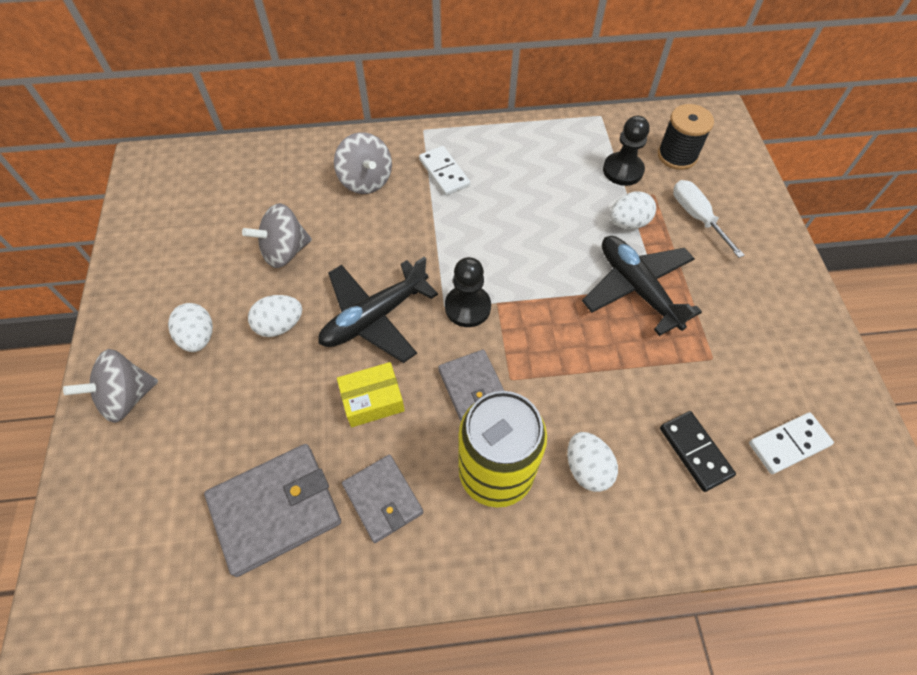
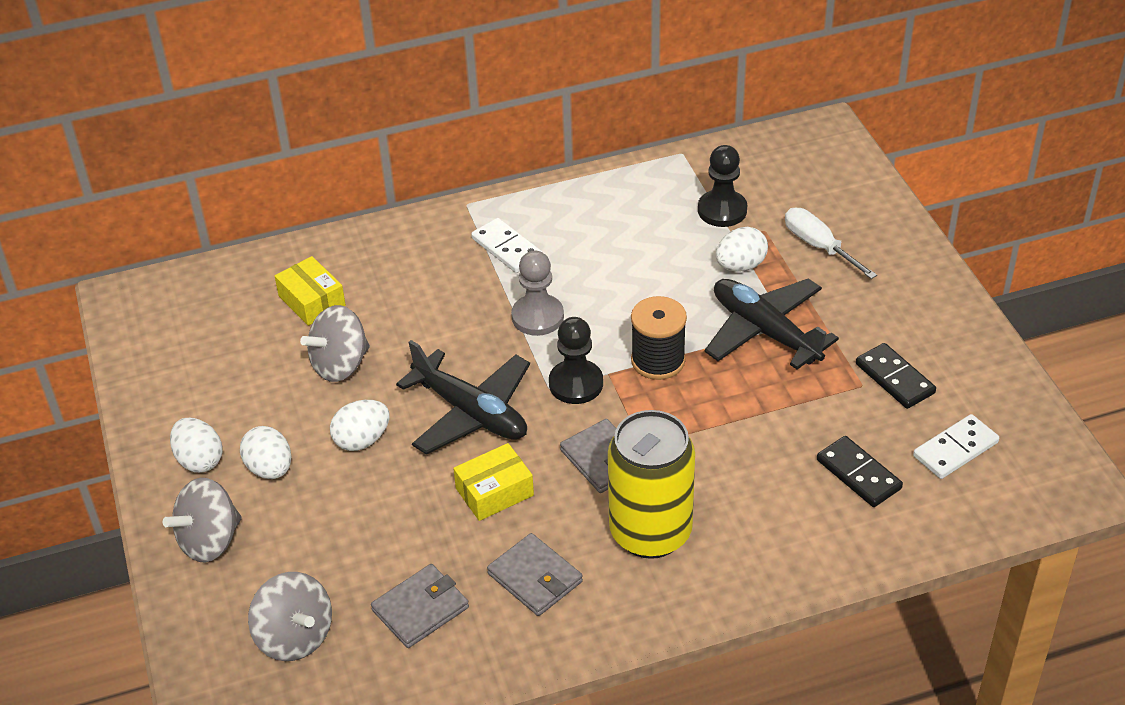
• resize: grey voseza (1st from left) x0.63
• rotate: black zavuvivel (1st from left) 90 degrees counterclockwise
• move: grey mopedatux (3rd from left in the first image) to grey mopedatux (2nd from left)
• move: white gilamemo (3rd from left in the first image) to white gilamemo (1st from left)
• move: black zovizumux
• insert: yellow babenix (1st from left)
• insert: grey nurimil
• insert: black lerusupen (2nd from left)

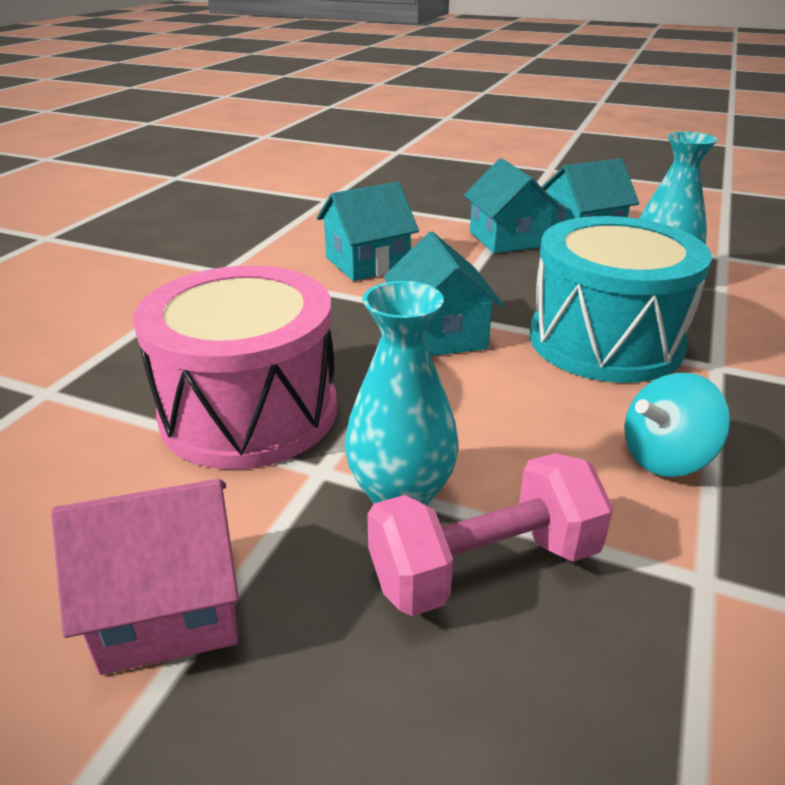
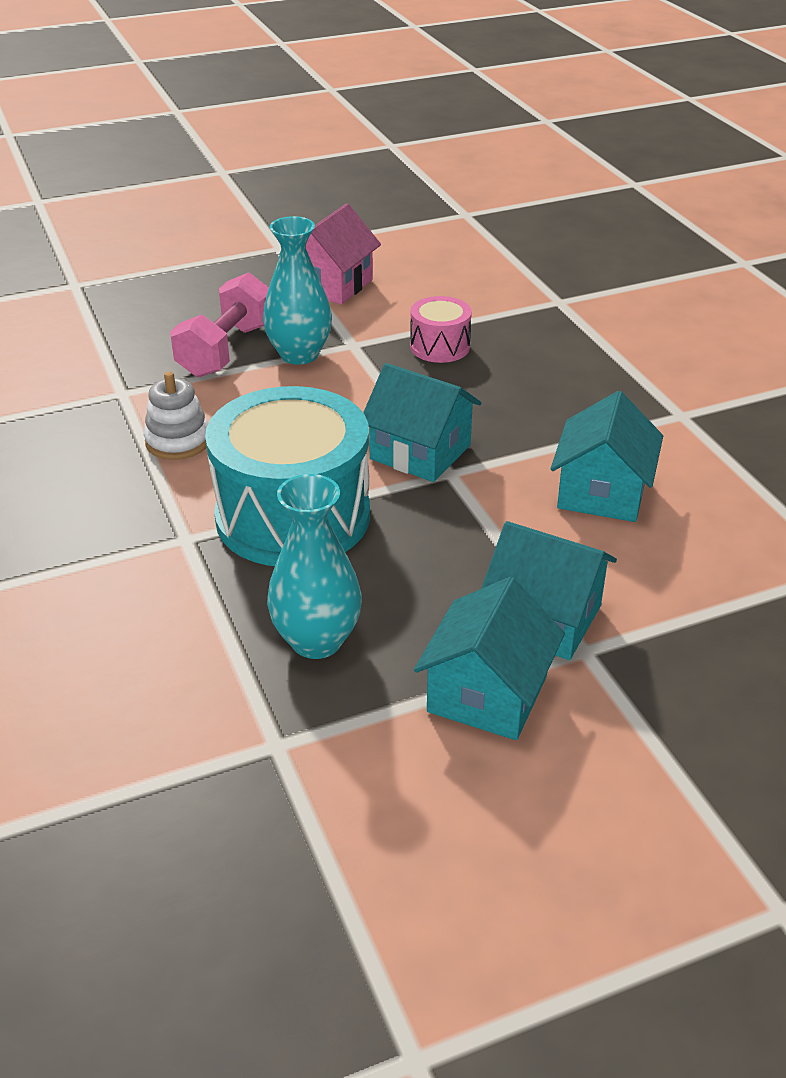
• resize: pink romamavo x0.47
• replace: turquoise mopedatux to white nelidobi

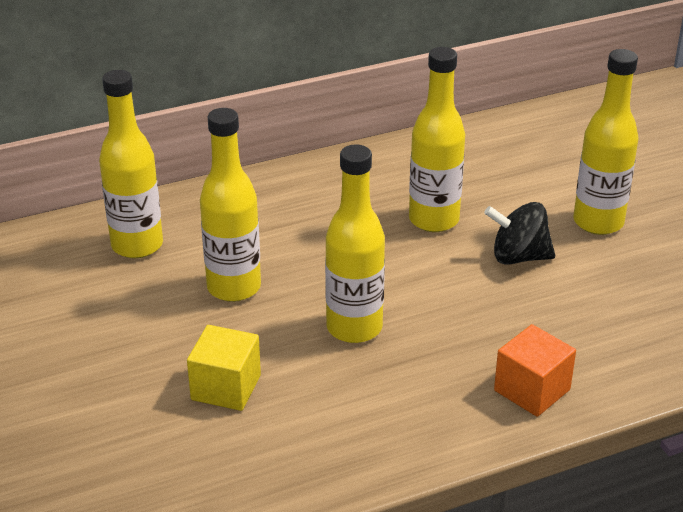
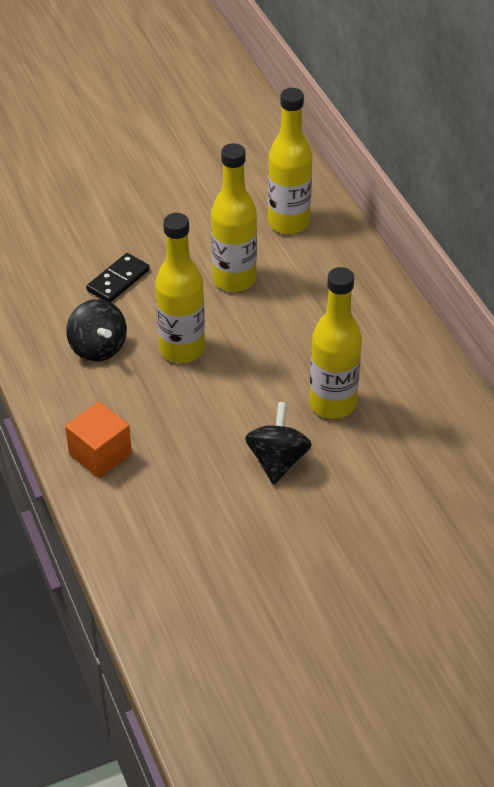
• replace: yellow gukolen to black lerusupen
• delete: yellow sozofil (5th from left)
• insert: black mopedatux (1st from left)

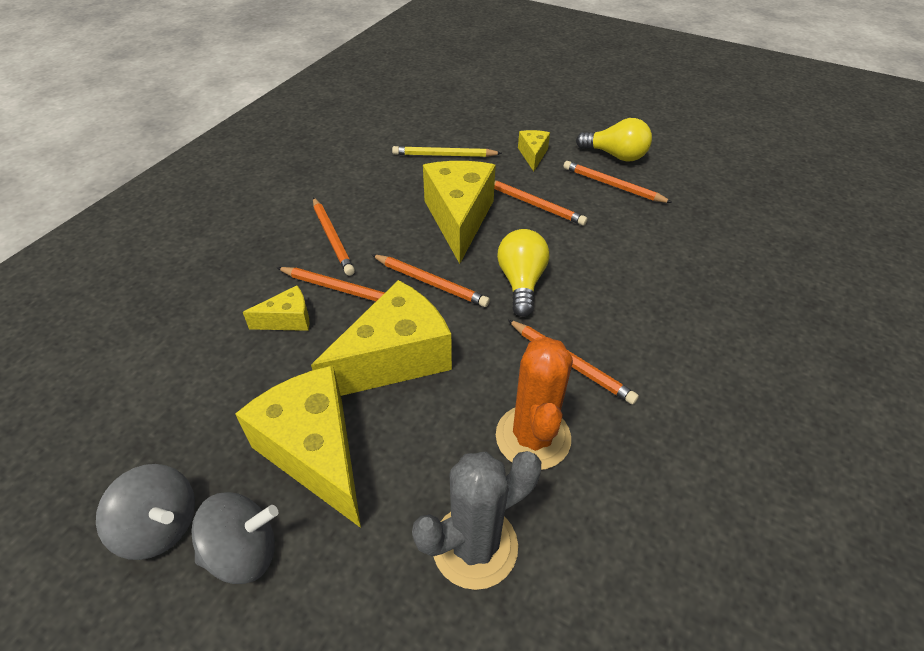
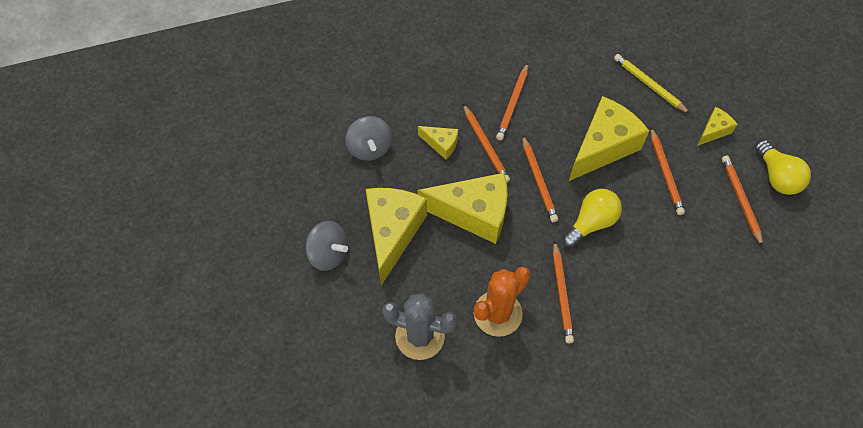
• move: grey mopedatux (1st from left in the first image) to grey mopedatux (2nd from left)

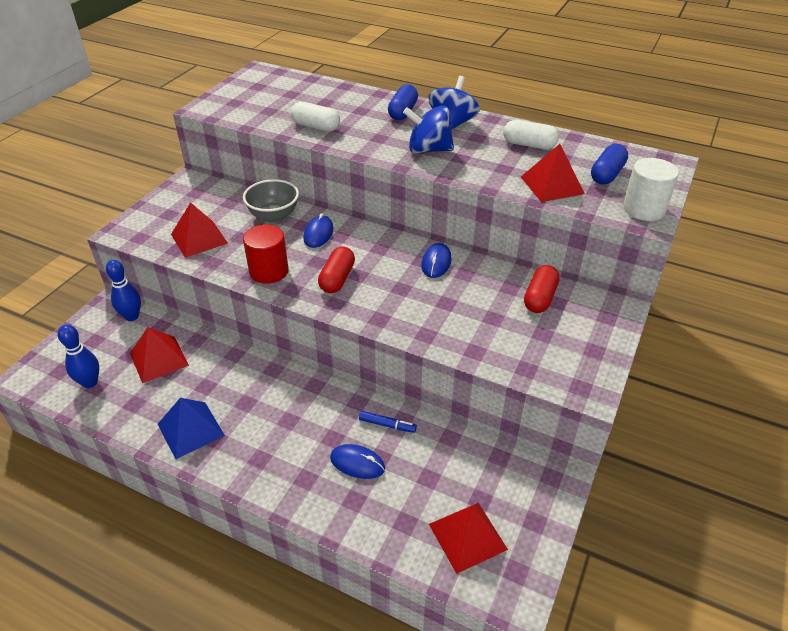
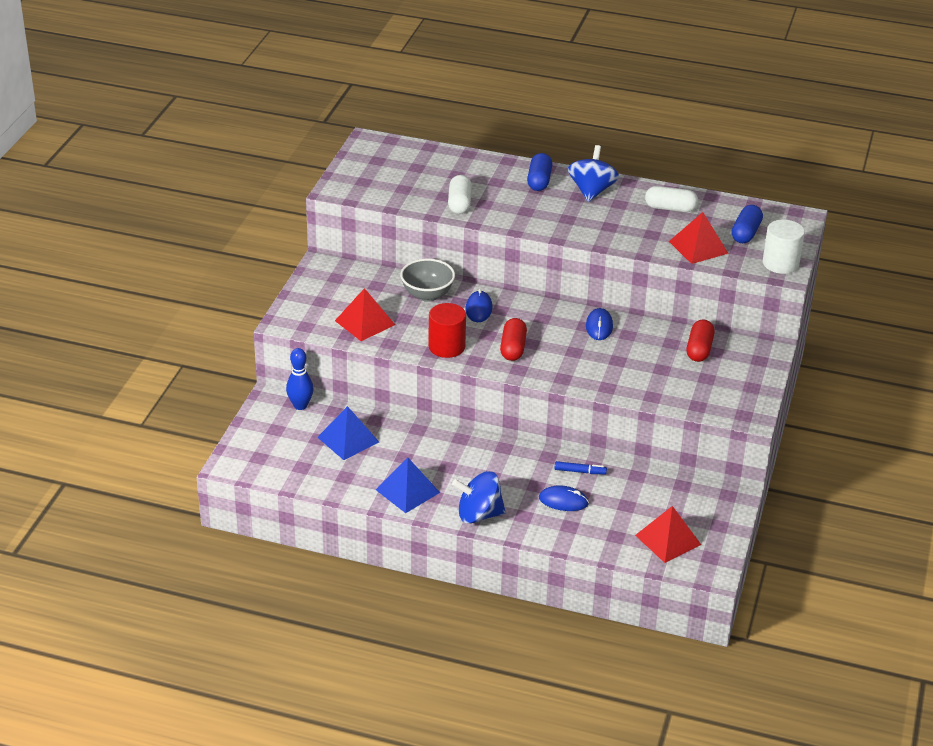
• delete: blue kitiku (1st from left)
• recolor: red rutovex (1st from left) to blue rutovex (1st from left)
• rotate: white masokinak (1st from left) 75 degrees clockwise
• move: blue mopedatux (1st from left)

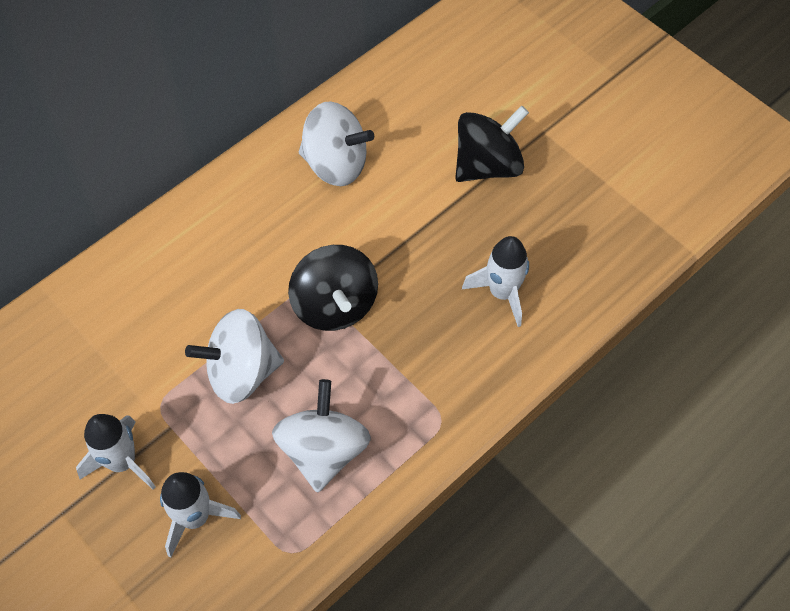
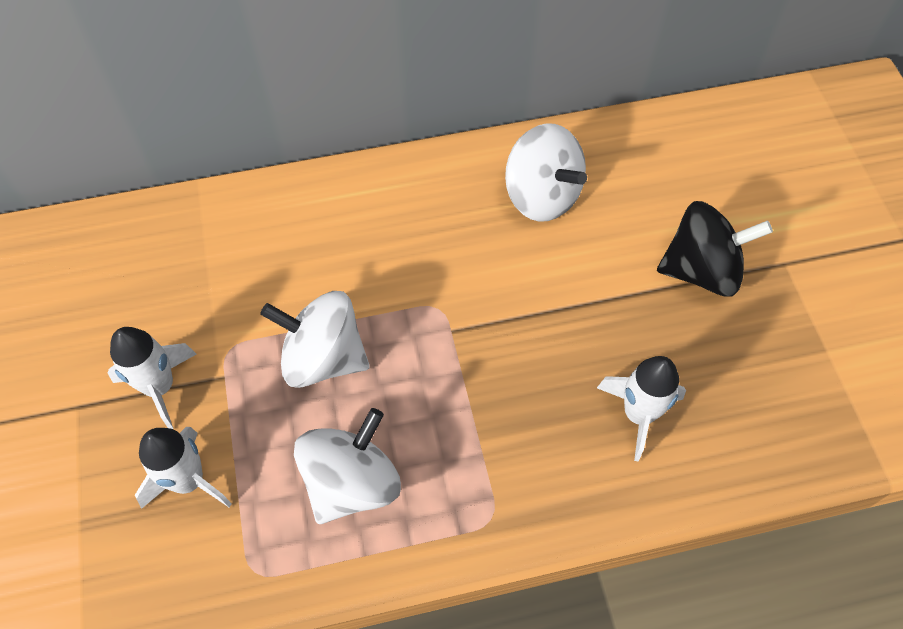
• delete: black mopedatux (1st from left)

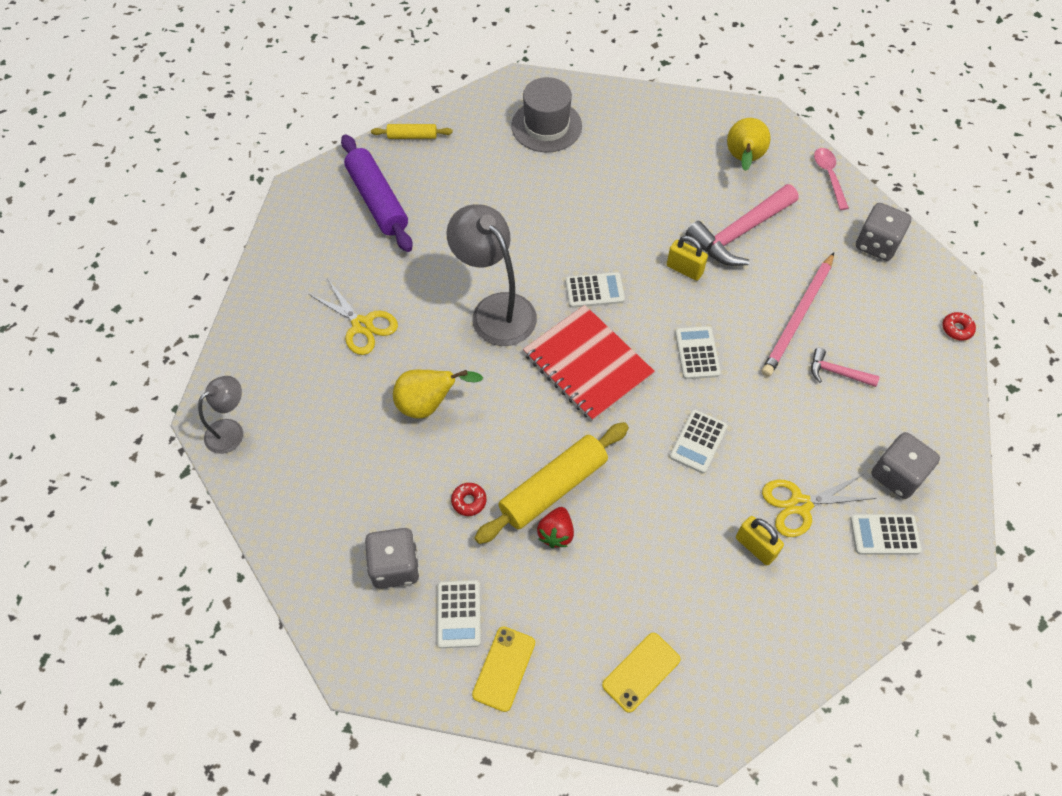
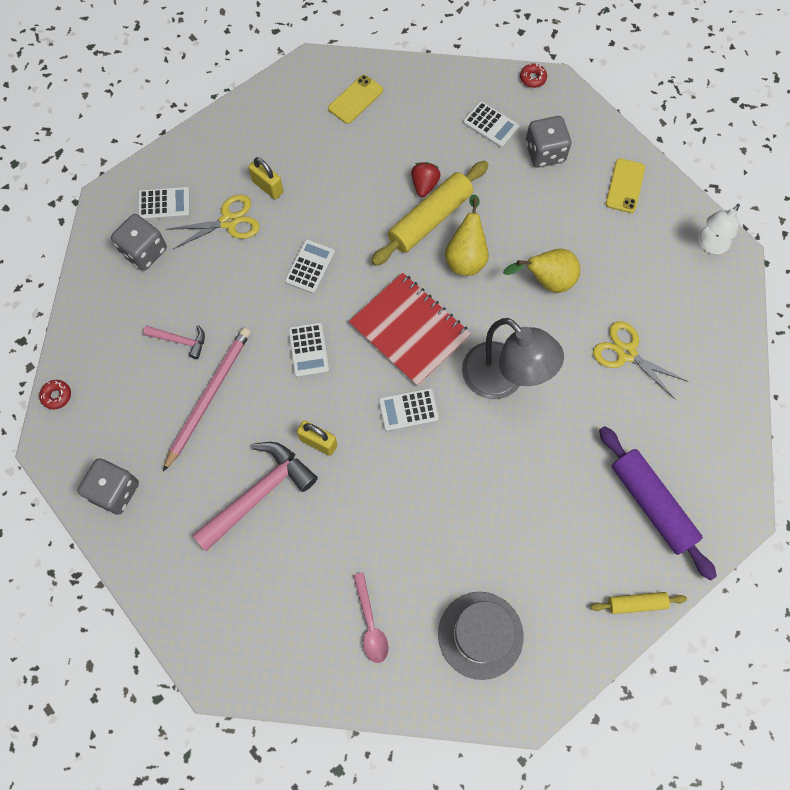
• recolor: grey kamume (1st from left) to white kamume
• rotate: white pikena (1st from left in the first image) 135 degrees clockwise
• move: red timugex (1st from left in the first image) to red timugex (2nd from left)
• move: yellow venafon (1st from left in the first image) to yellow venafon (2nd from left)
• move: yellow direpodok (2nd from left in the first image) to yellow direpodok (1st from left)
• move: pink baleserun

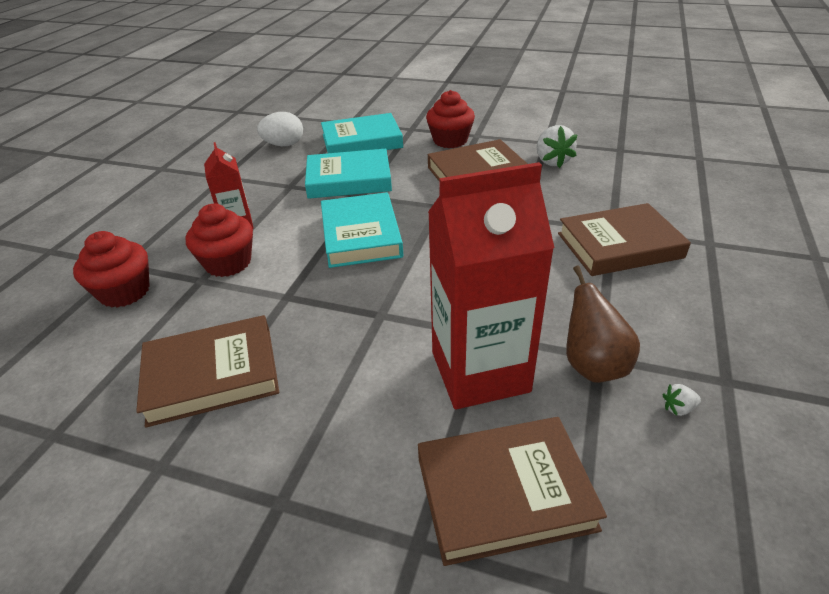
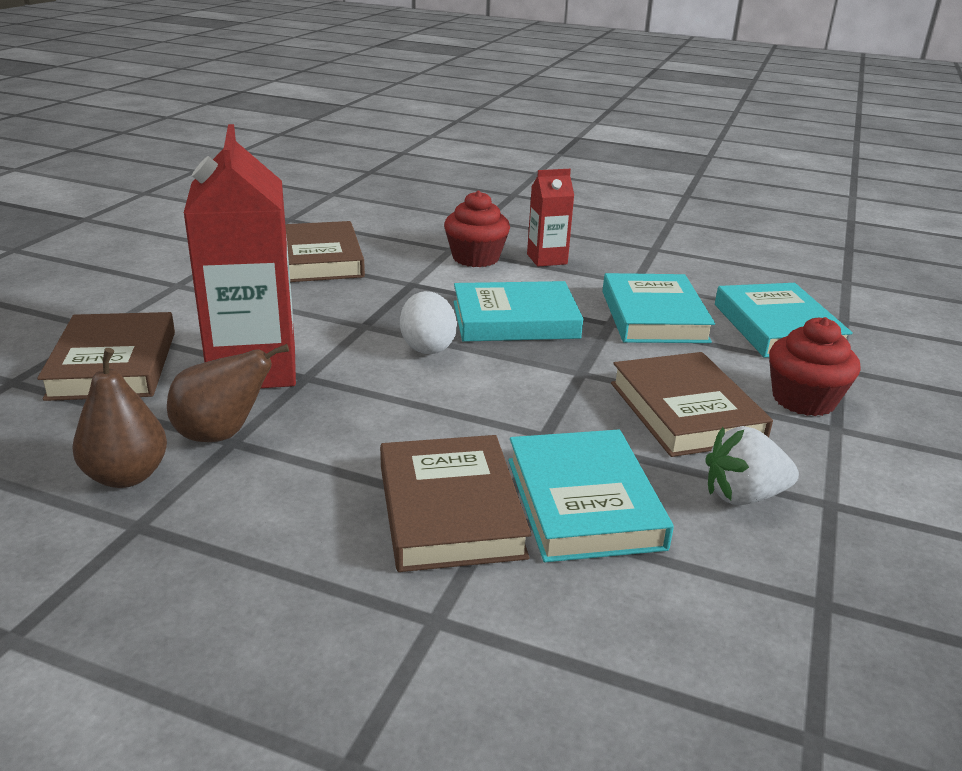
• delete: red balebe (1st from left)
• move: white gilamemo
• replace: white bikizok (2nd from left) to brown direpodok (1st from left)
• insert: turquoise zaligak (2nd from left)

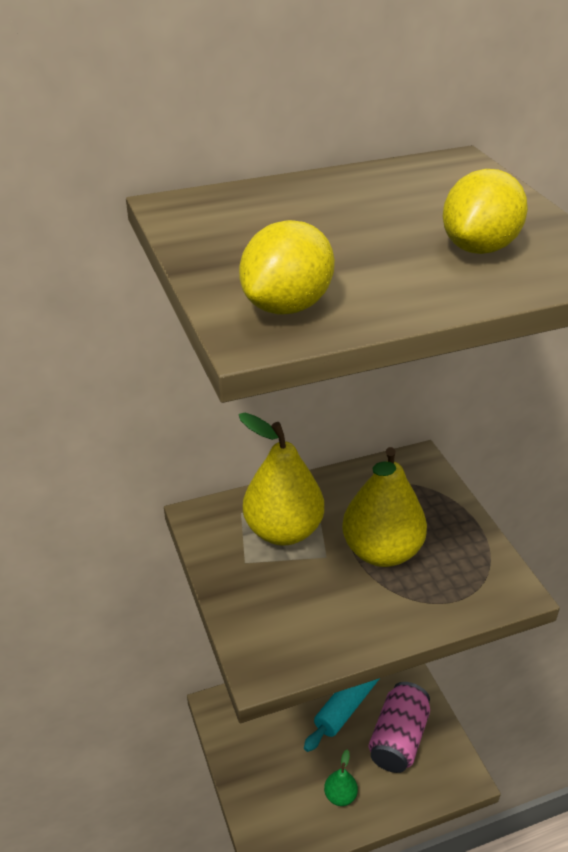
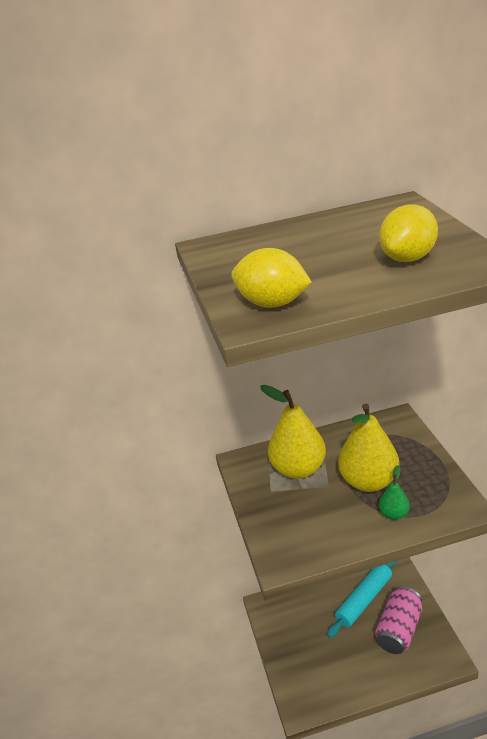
• rotate: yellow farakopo (1st from left) 75 degrees clockwise
• move: green direpodok

